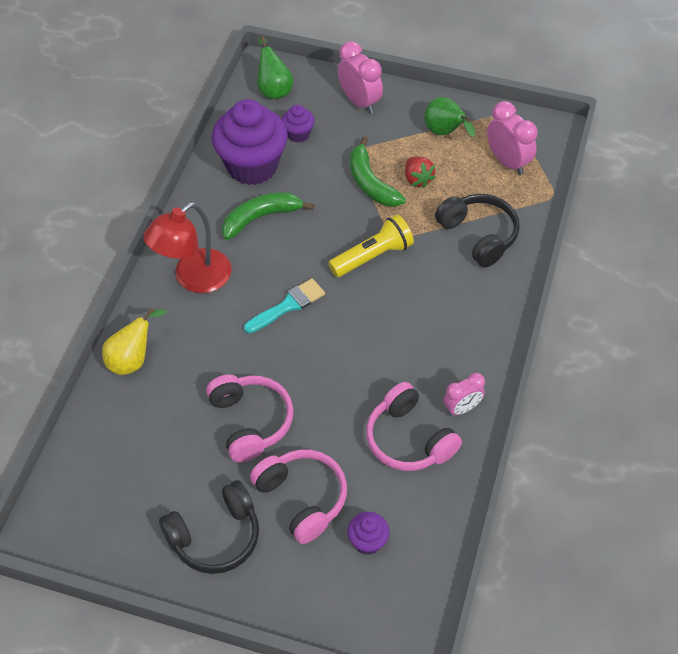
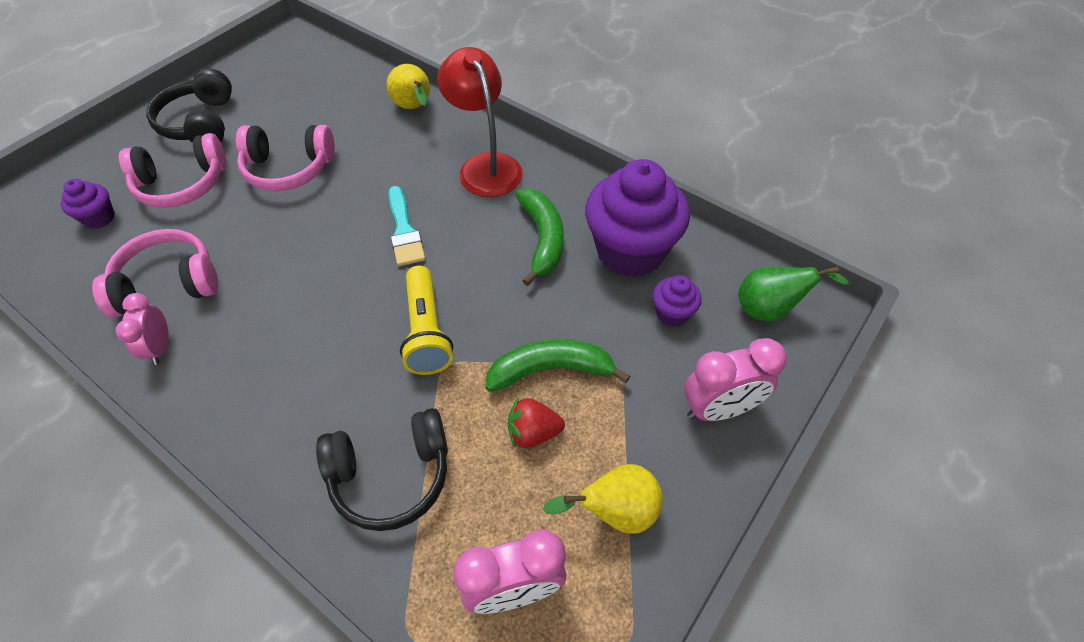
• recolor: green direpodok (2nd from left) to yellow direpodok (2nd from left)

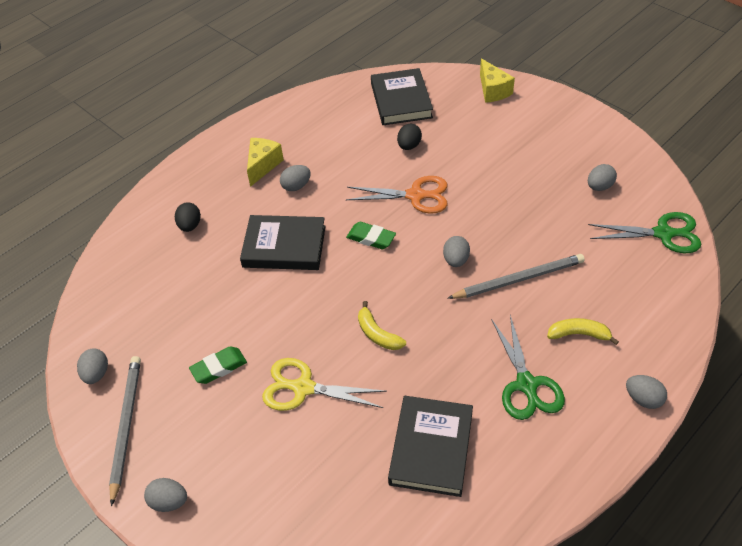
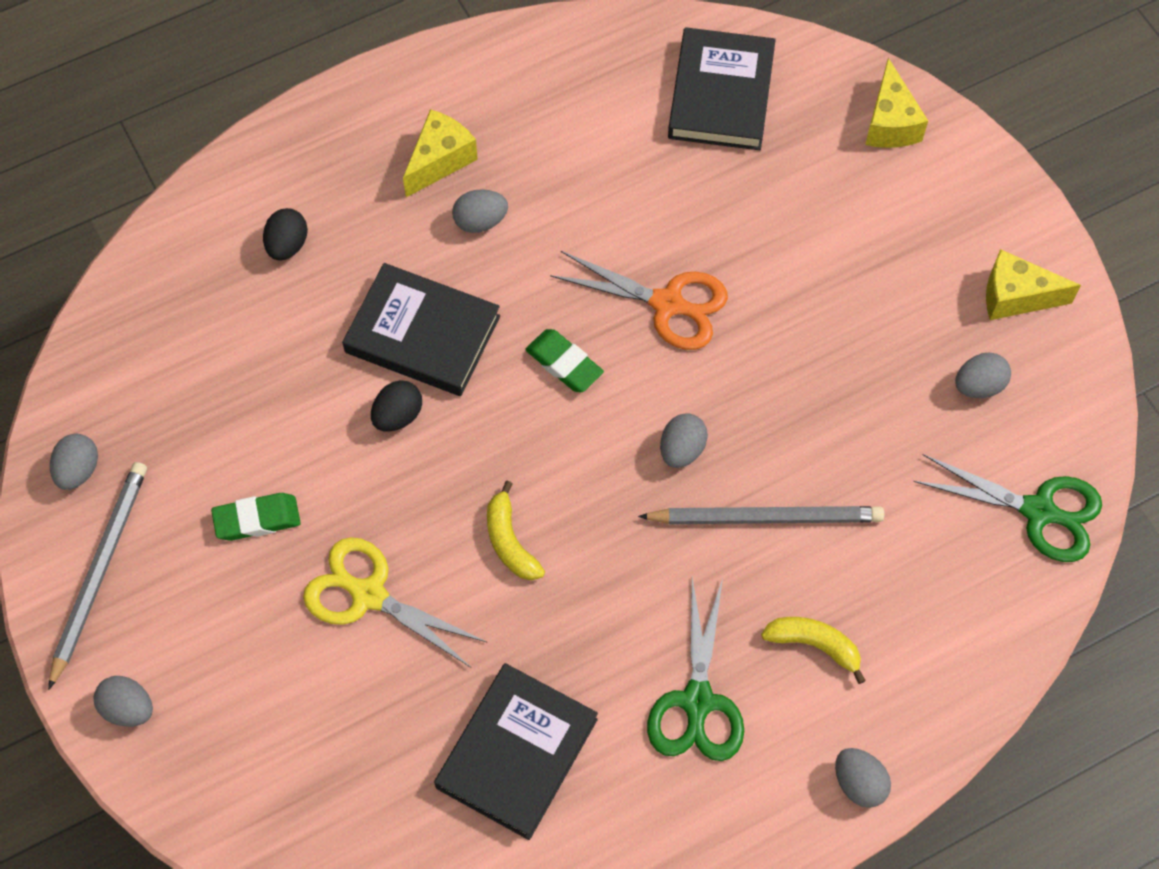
• move: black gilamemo (2nd from left)
• insert: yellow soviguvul (3rd from left)

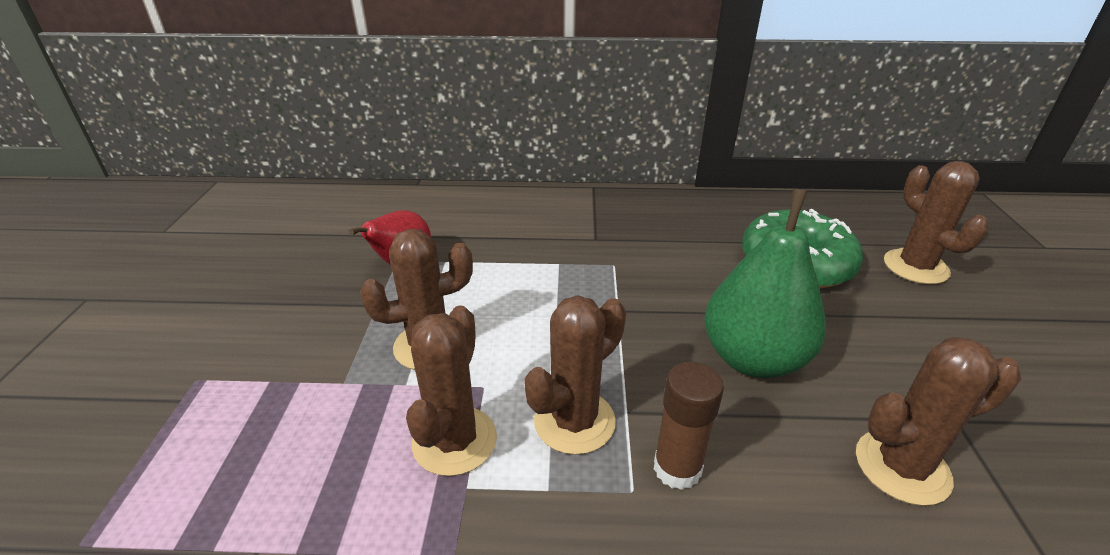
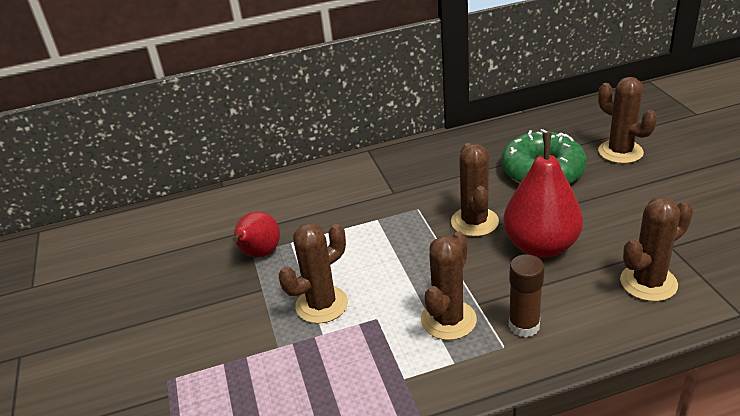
• move: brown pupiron (2nd from left in the first image) to brown pupiron (3rd from left)
• recolor: green direpodok to red direpodok (2nd from left)

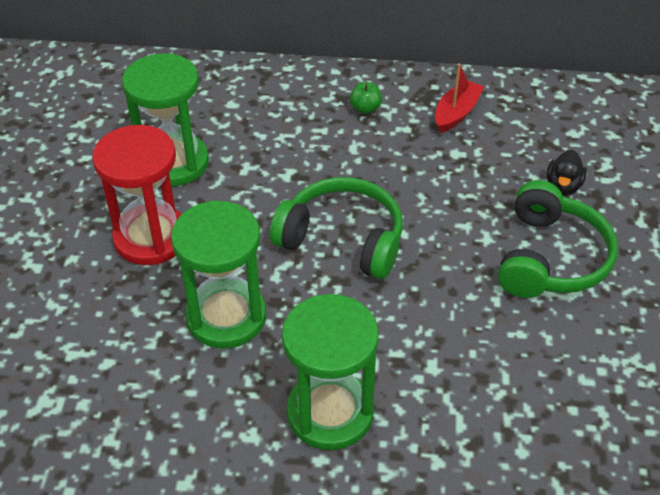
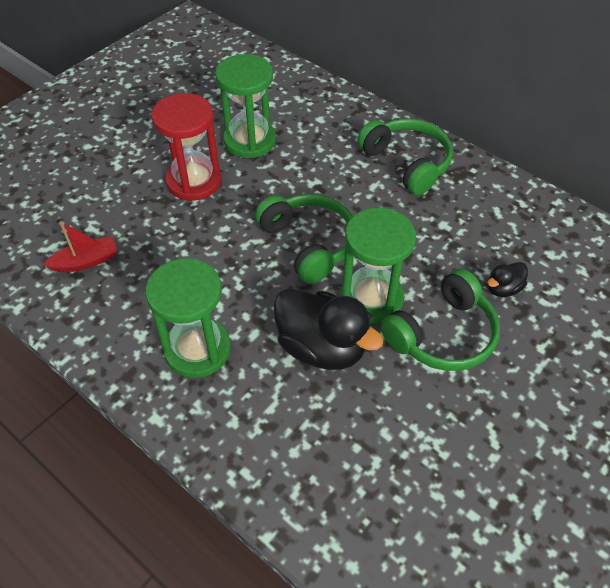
• move: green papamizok (2nd from left in the first image) to green papamizok (3rd from left)
• replace: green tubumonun to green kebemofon (2nd from left)
• move: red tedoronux
• insert: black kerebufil (1st from left)

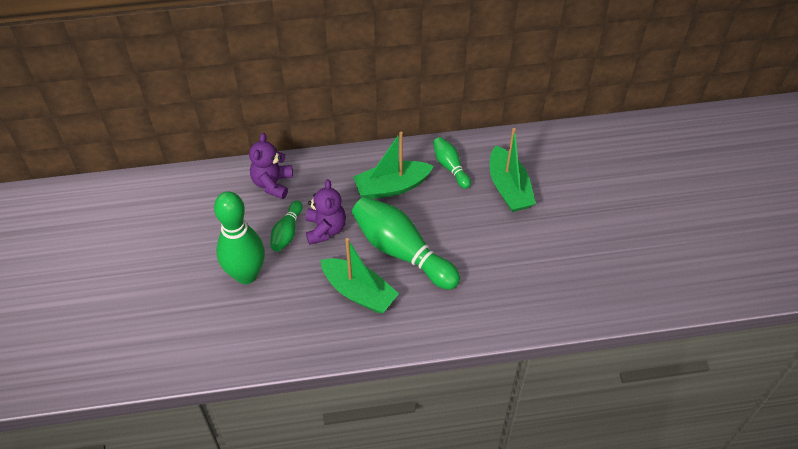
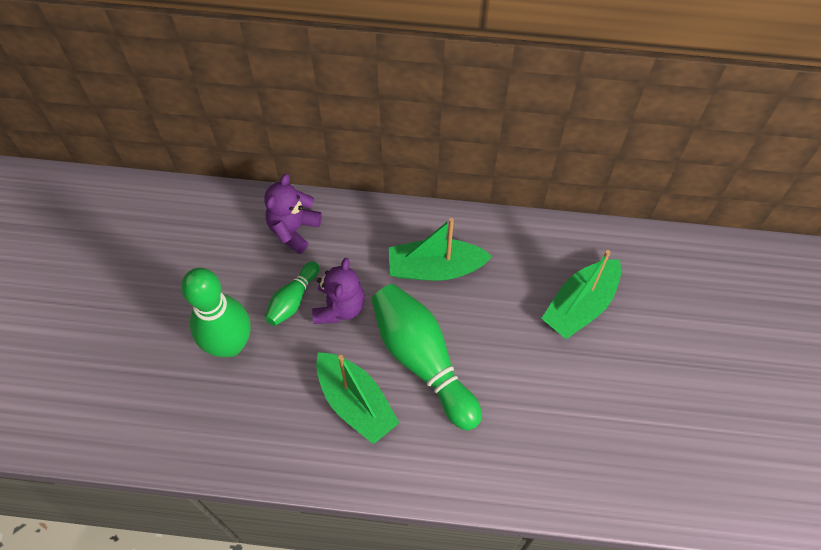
• delete: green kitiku (4th from left)
• rotate: green tedoronux (3rd from left) 45 degrees clockwise

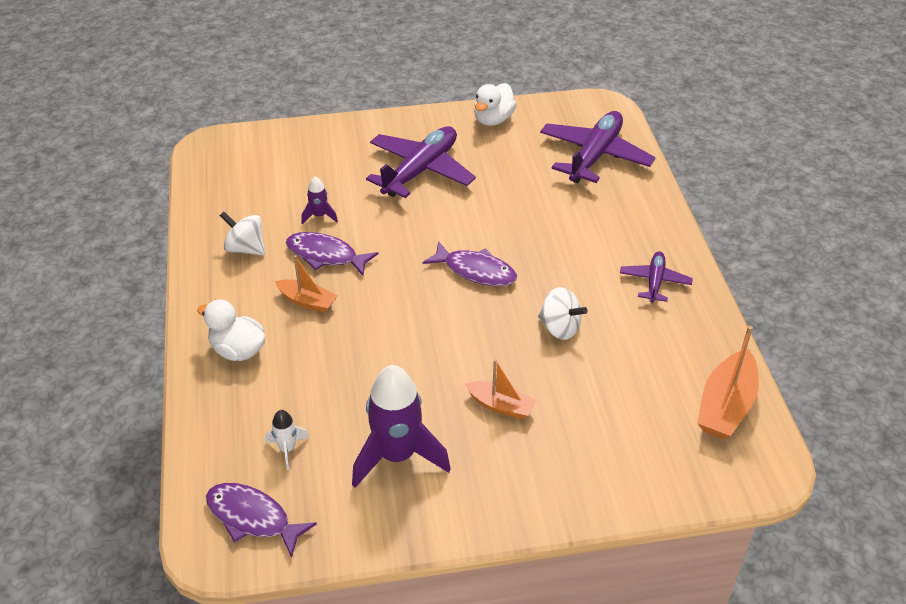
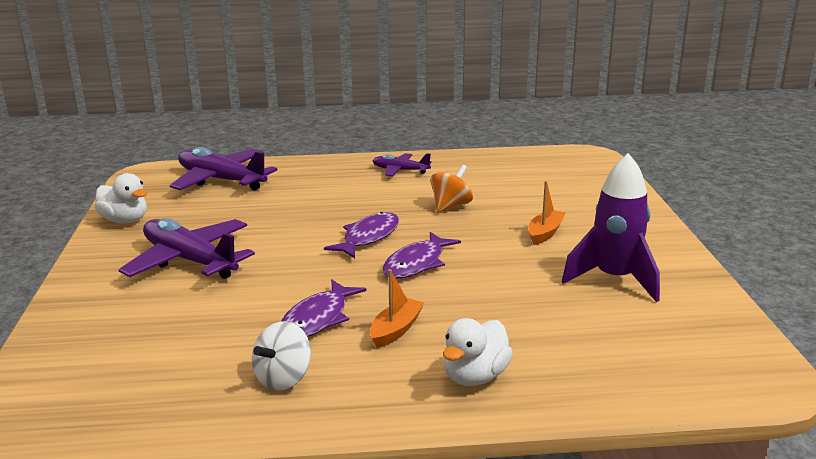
• move: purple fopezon (1st from left in the first image) to purple fopezon (3rd from left)
• delete: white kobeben
• delete: purple kobeben (1st from left)
• recolor: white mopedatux (2nd from left) to orange mopedatux
• delete: orange tedoronux (3rd from left)

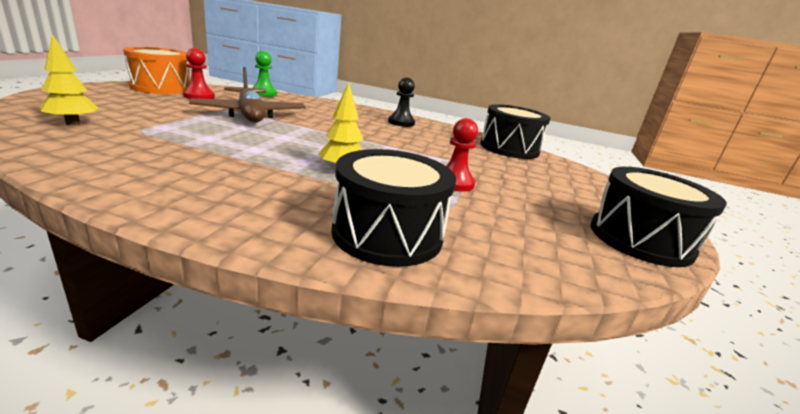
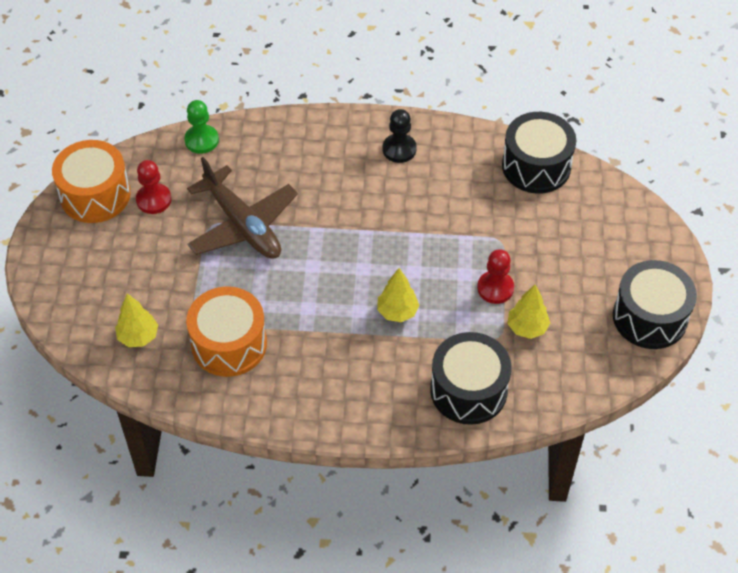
• insert: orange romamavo (2nd from left)
• insert: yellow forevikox (3rd from left)

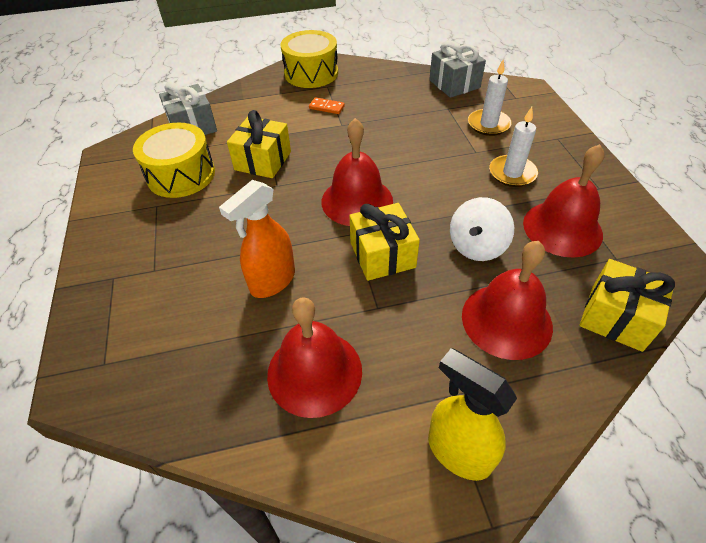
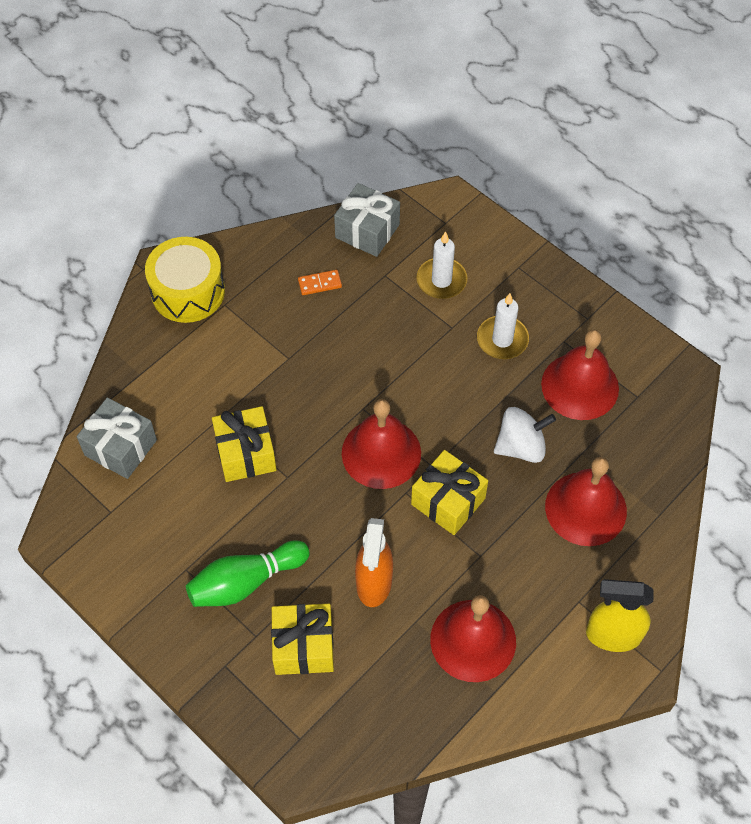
• delete: yellow romamavo (1st from left)
• move: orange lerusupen
• rotate: white mopedatux 105 degrees counterclockwise
• move: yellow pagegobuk (3rd from left in the first image) to yellow pagegobuk (2nd from left)
• insert: green kitiku

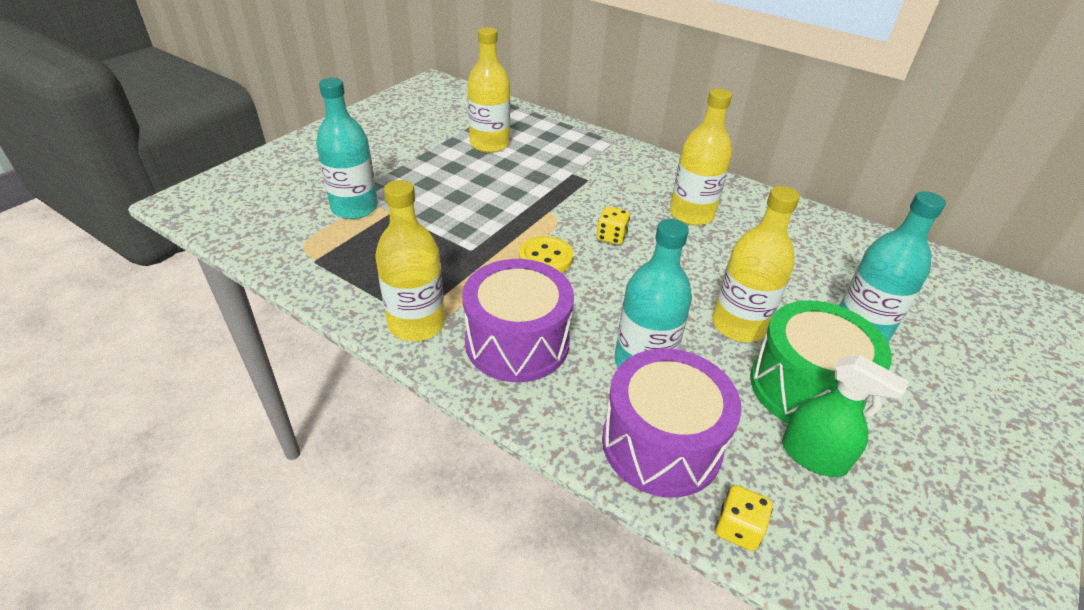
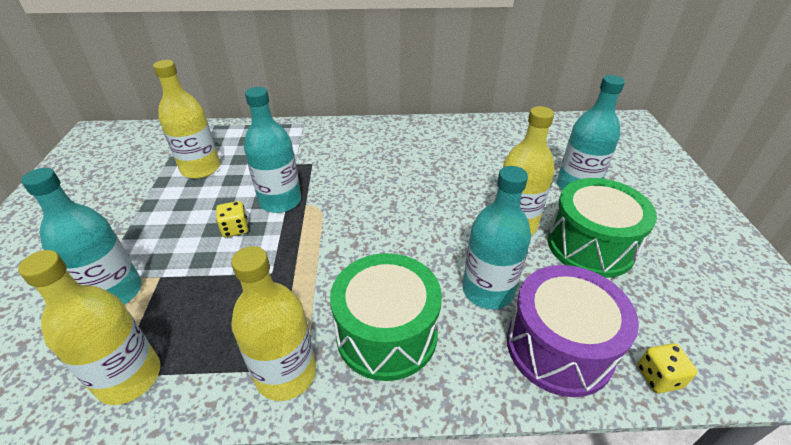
• recolor: purple romamavo (1st from left) to green romamavo (1st from left)
• delete: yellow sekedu
• move: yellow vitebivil (1st from left)
• move: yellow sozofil (3rd from left in the first image) to yellow sozofil (1st from left)
• delete: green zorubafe
• insert: turquoise sozofil (2nd from left)

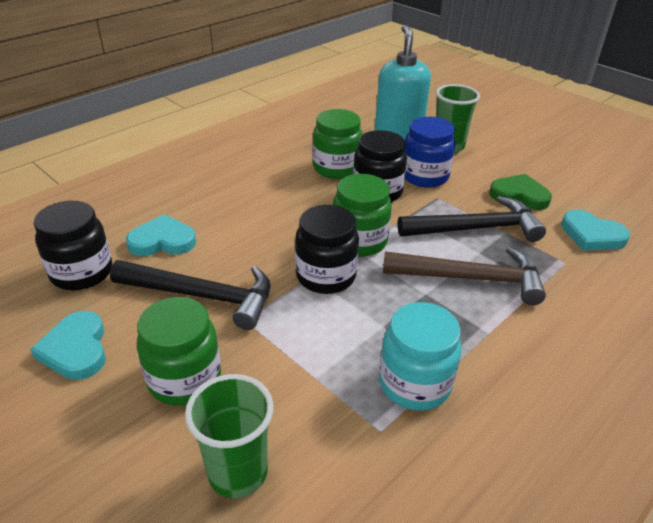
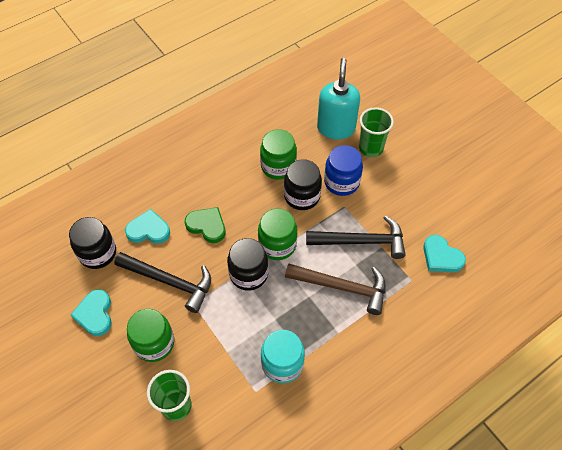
• move: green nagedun

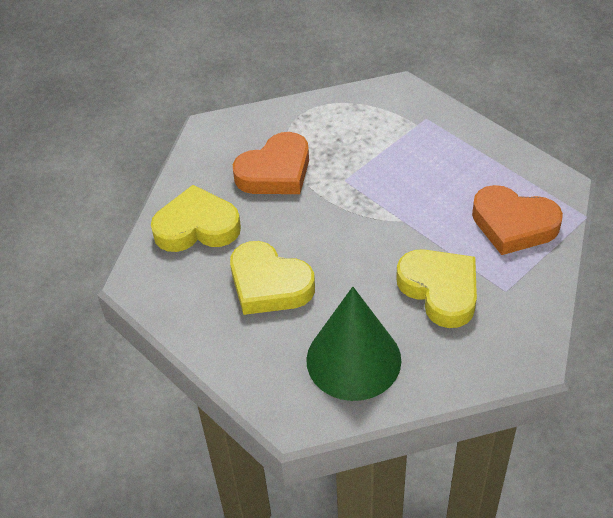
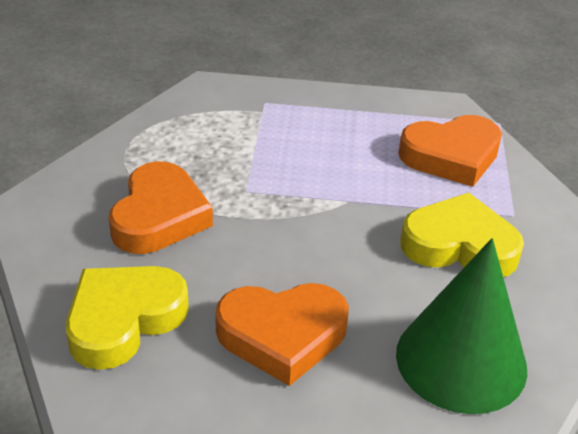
• recolor: yellow nagedun (2nd from left) to orange nagedun (2nd from left)

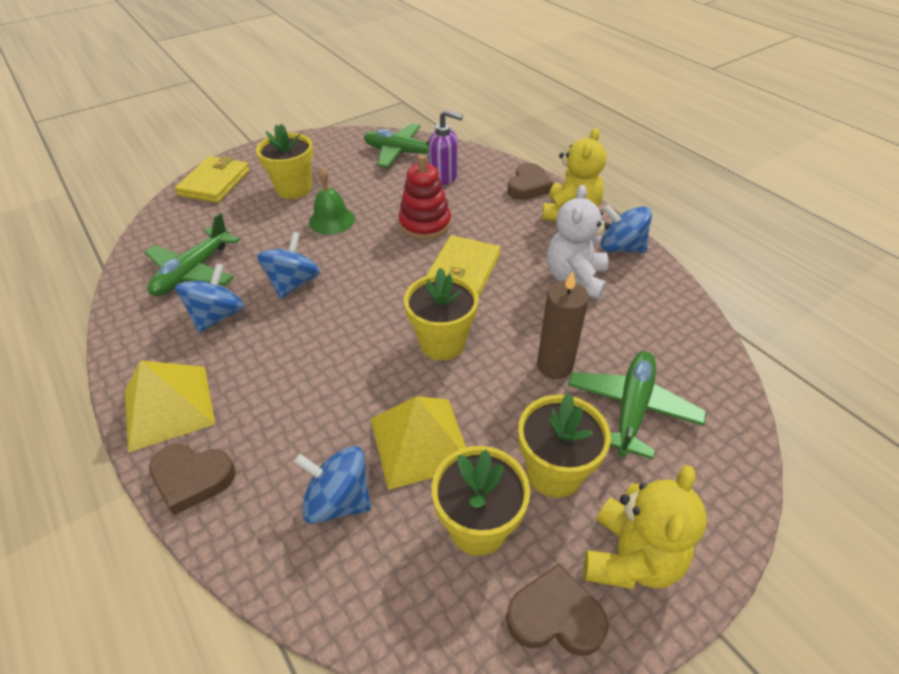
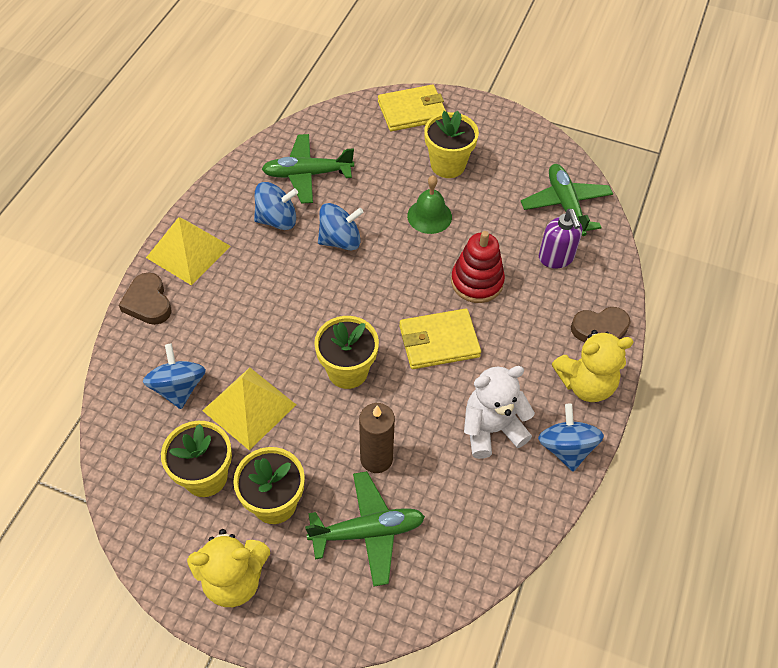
• delete: brown nagedun (3rd from left)

